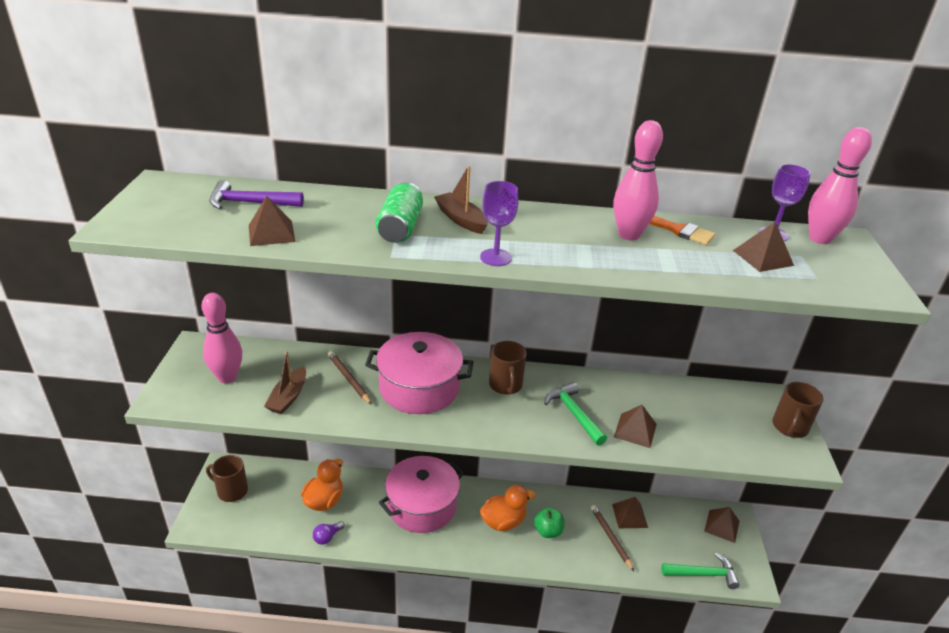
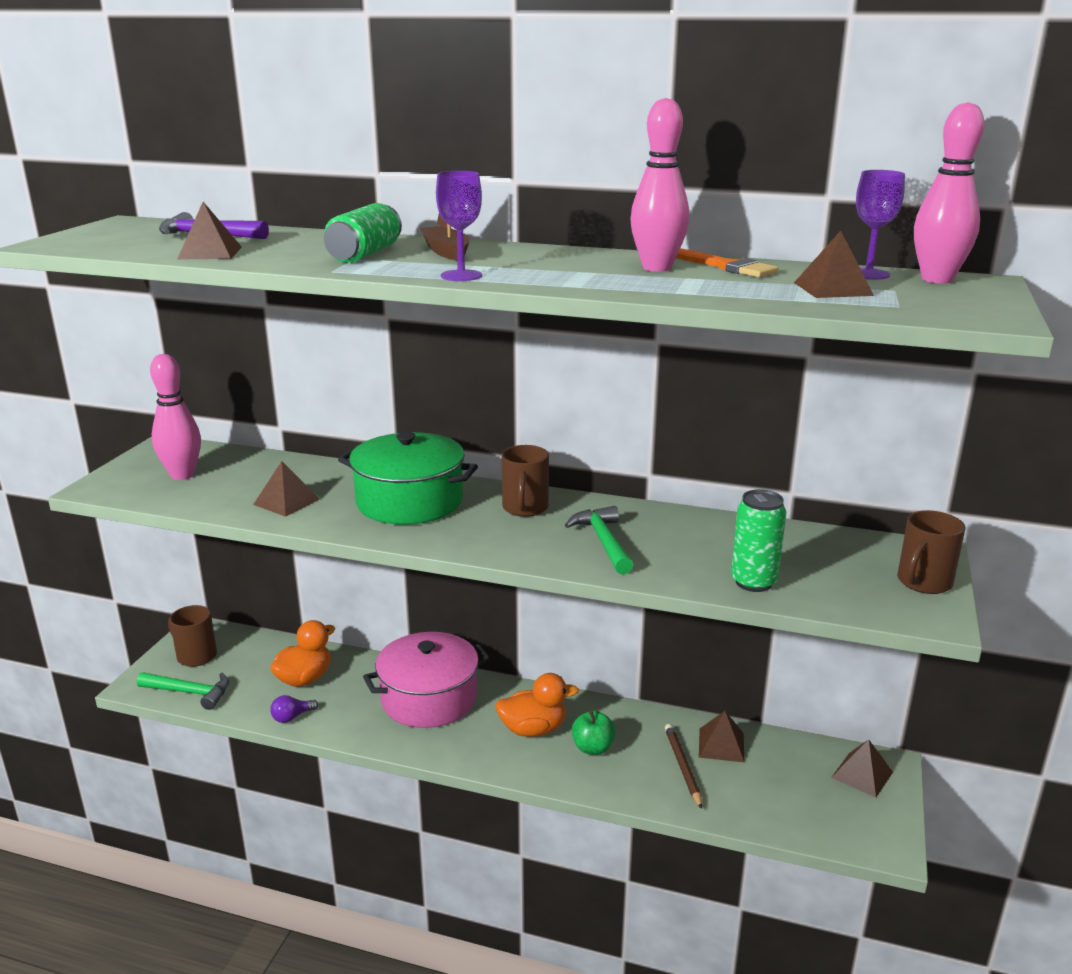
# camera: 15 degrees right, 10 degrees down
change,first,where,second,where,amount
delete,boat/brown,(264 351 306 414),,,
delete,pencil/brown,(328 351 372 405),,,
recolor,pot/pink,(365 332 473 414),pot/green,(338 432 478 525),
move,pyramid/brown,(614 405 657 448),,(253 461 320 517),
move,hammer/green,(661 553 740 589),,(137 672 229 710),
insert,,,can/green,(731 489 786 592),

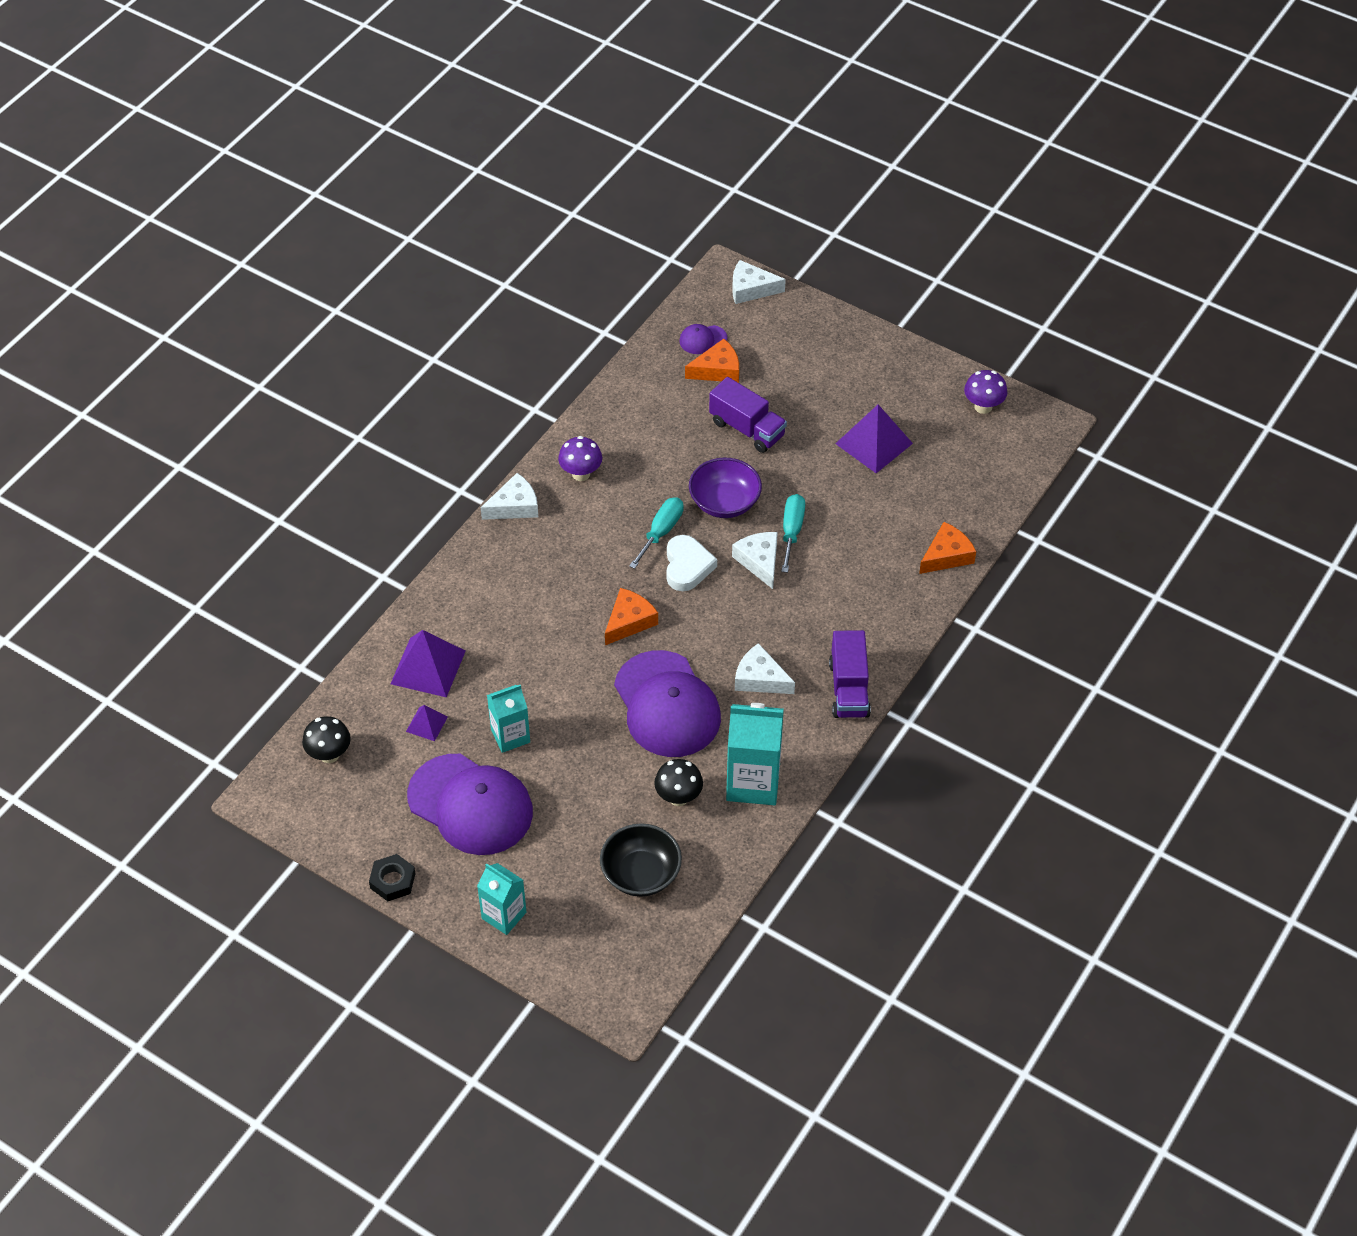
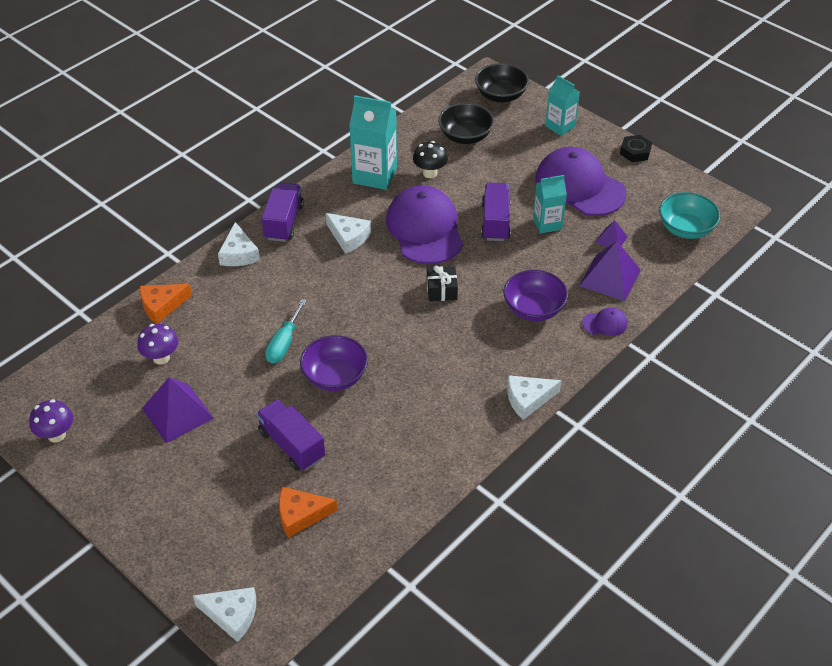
# camera: 170 degrees left, 5 degrees down
change,first,where,second,where,amount
replace,mushroom/black,(302 716 351 763),bowl/turquoise,(659 192 720 239),
move,mushroom/purple,(558 436 602 481),,(137 324 178 365),
replace,cheese/orange,(605 588 658 645),gift/black,(427 265 458 301),
delete,screwdriver/turquoise,(629 497 683 569),,,
delete,heart/white,(666 535 717 591),,,
move,cap/purple,(679 324 727 354),,(582 307 628 336),
move,cheese/white,(732 532 778 589),,(218 222 260 266),
insert,,,bowl/black,(475 63 529 102),
insert,,,truck/purple,(481 183 511 241),
insert,,,bowl/purple,(504 270 568 321),

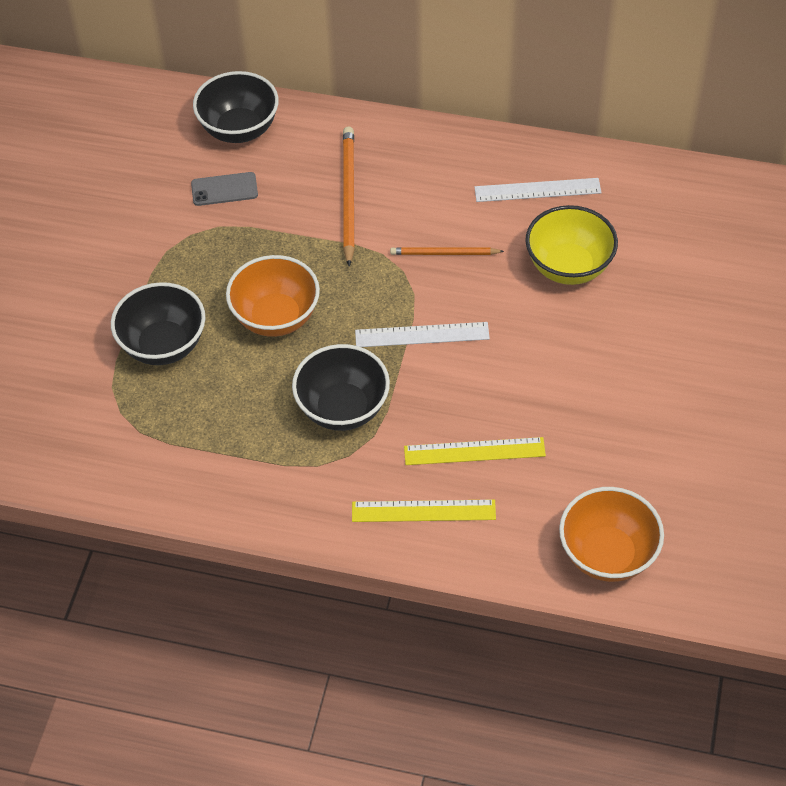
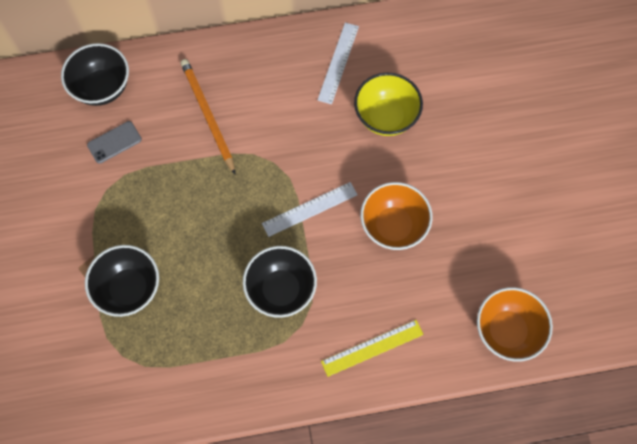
# camera: 25 degrees left, 15 degrees up
change,first,where,second,where,amount
move,bowl/orange,(226 255 320 337),,(360 182 433 250),
delete,pencil/orange,(390 247 504 255),,,
delete,ruler/yellow,(404 437 546 465),,,
rotate,ruler/white,(474 178 602 202),,(318 23 359 104),45 degrees counterclockwise

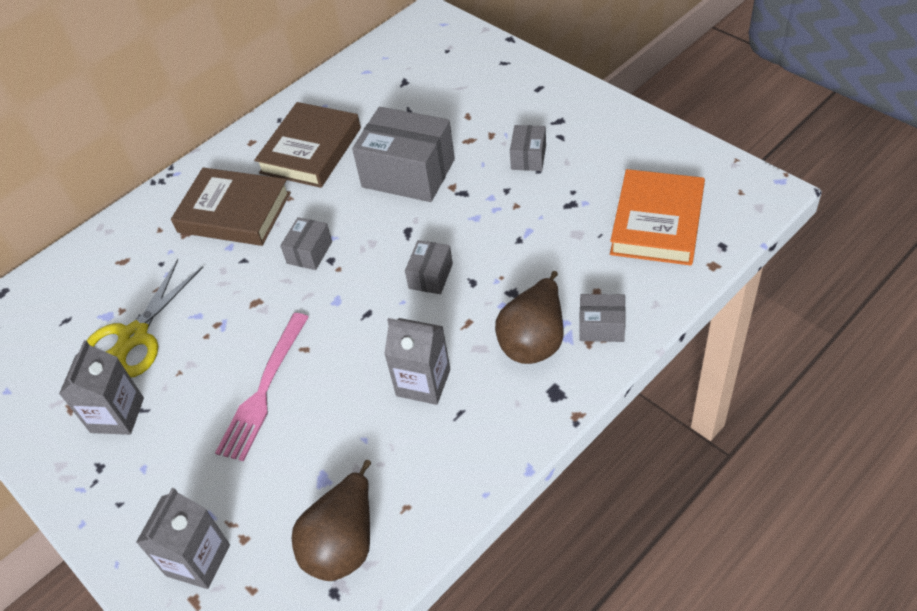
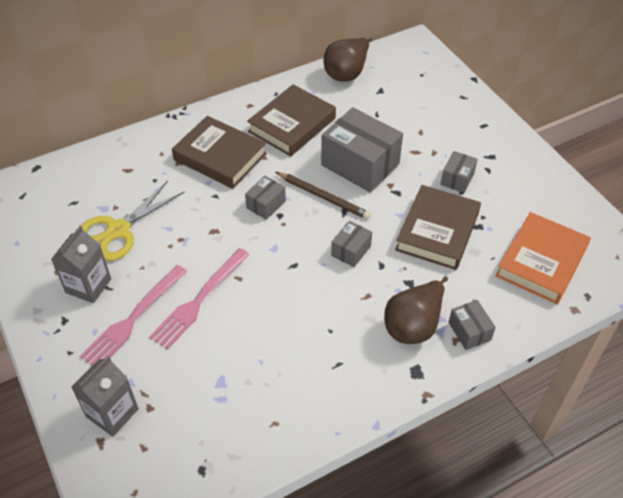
# camera: 10 degrees right, 0 degrees up
change,first,where,second,where,amount
move,pear/brown,(292 460 371 581),,(323 38 372 82),
delete,carton/grey,(384 318 450 405),,,
rotate,box/grey,(579 294 626 342),,(448 300 496 350),45 degrees clockwise
insert,,,fork/pink,(80 265 187 366),
insert,,,pencil/brown,(276 172 371 219),
insert,,,book/brown,(395 185 481 270),

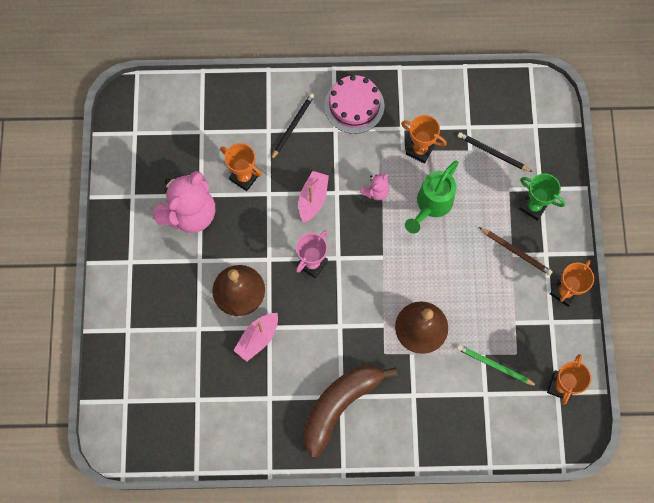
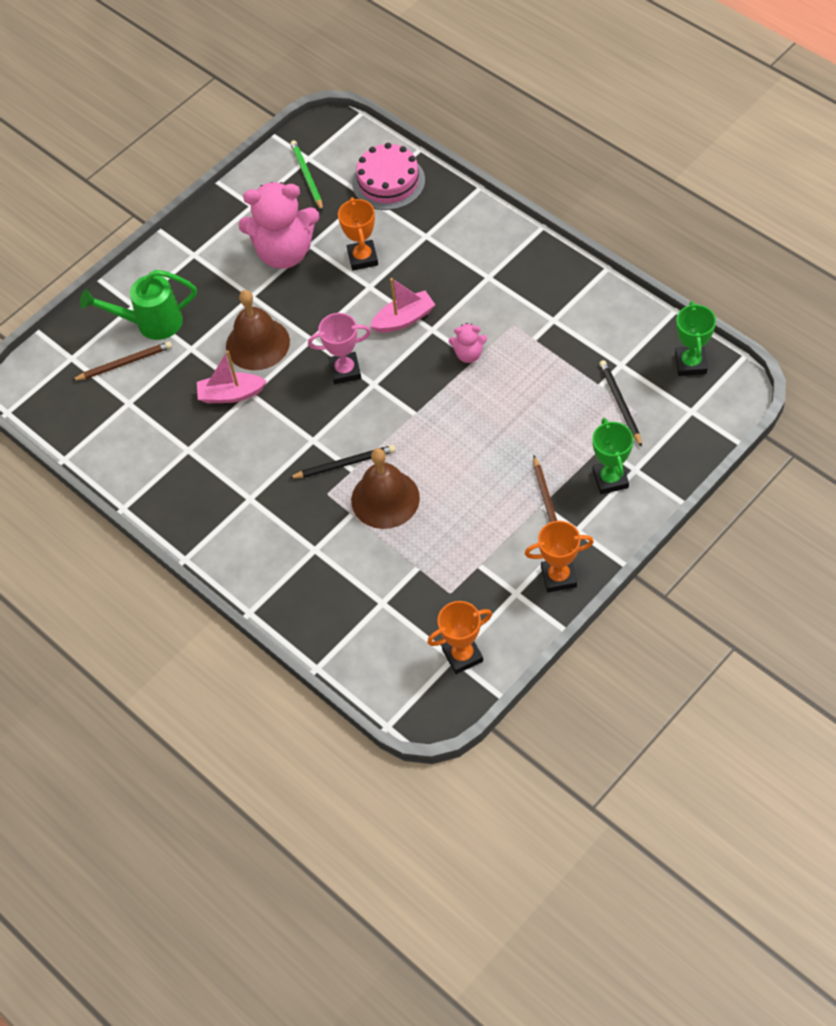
# camera: 50 degrees right, 15 degrees down
change,first,where,second,where,amount
move,pencil/black,(271 93 315 160),,(289 445 396 479),
delete,banana/brown,(303 366 397 457),,,
move,cake/pink,(324 75 384 134),,(352 143 425 210),
delete,trophy/orange,(401 115 447 164),,,
move,watering can/green,(405 161 459 234),,(80 270 197 340),
move,pencil/green,(457 345 537 386),,(290 140 323 211),
insert,,,pencil/brown,(71 341 172 381),
insert,,,trophy/green,(675 301 716 376),

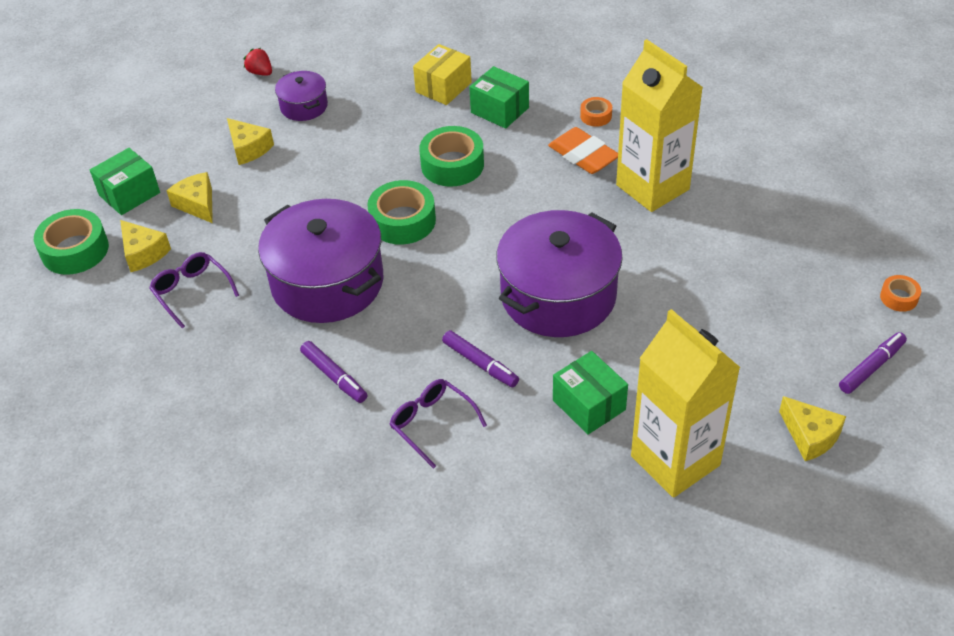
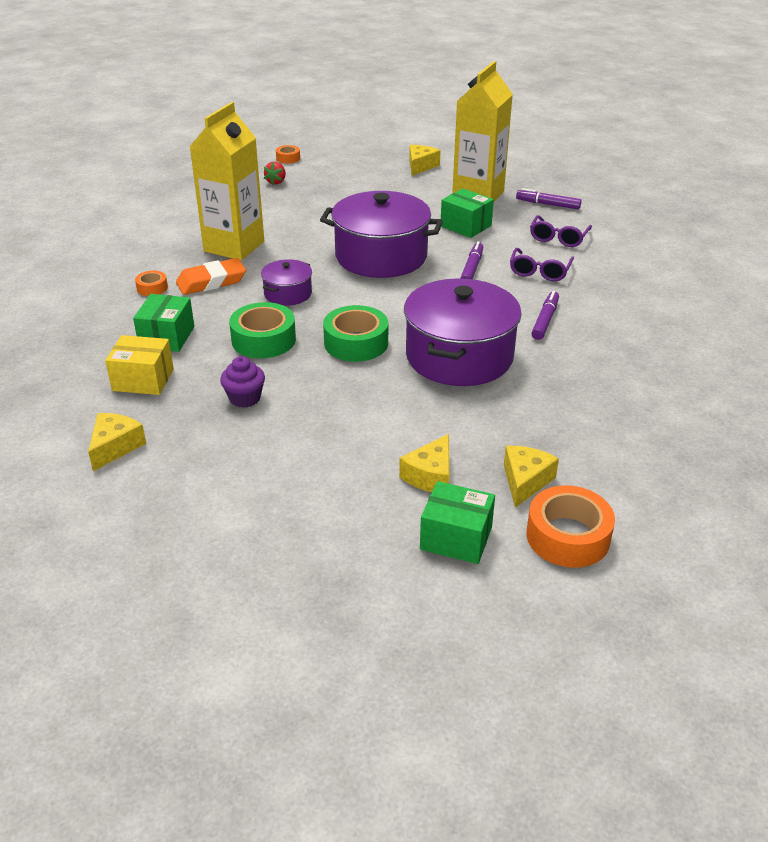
# camera: 120 degrees left, 10 degrees down
change,first,where,second,where,amount
recolor,tape/green,(34 209 109 275),tape/orange,(527 485 615 568),
move,glasses/purple,(149 252 239 329),,(530 215 592 247),
move,cheese/yellow,(227 118 274 165),,(88 413 146 471),
move,strawberry/red,(244 48 272 76),,(264 162 286 185),
move,pot/purple,(275 71 328 121),,(261 259 312 306),
rotate,eraser/orange,(548 127 618 174),,(176 258 246 295),45 degrees clockwise
rotate,box/green,(553 351 628 435),,(441 188 494 238),75 degrees counterclockwise
move,marker/purple,(839 332 907 394),,(516 188 581 209),
insert,,,cupcake/purple,(220 356 265 408),

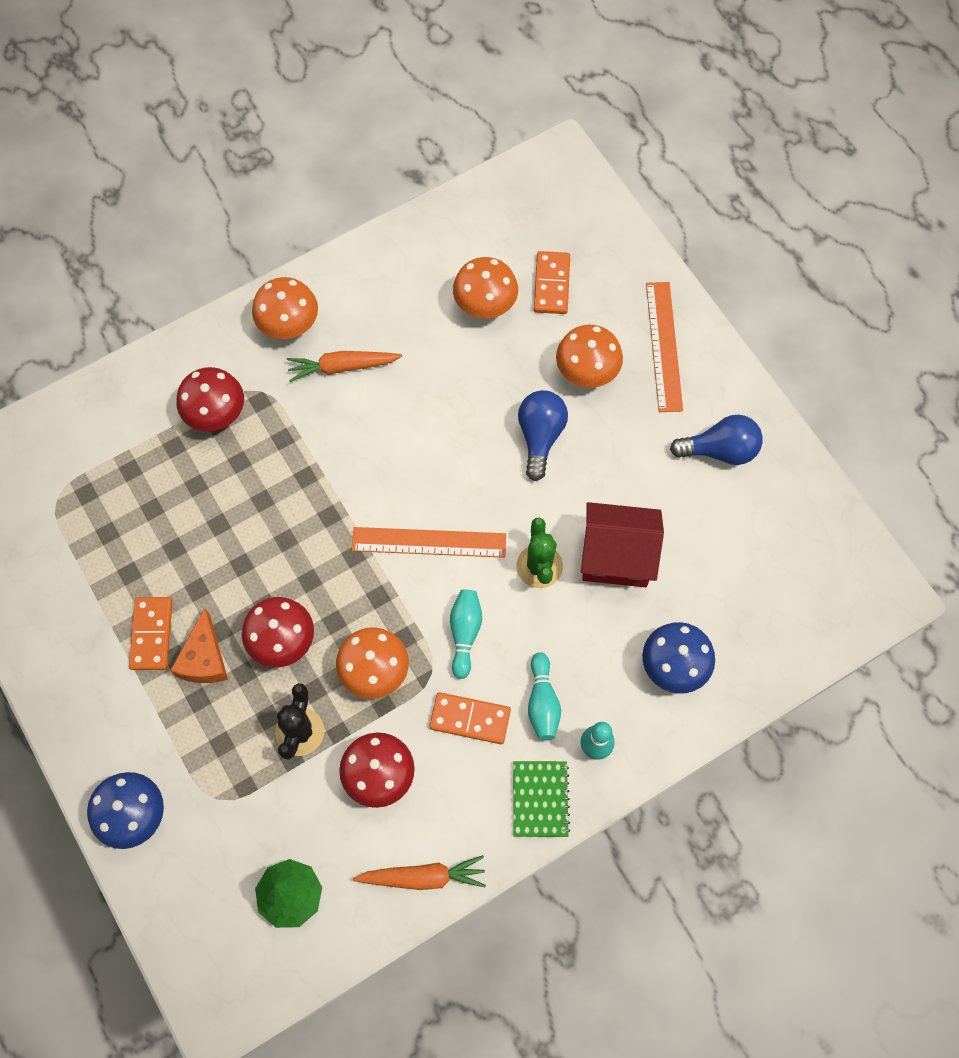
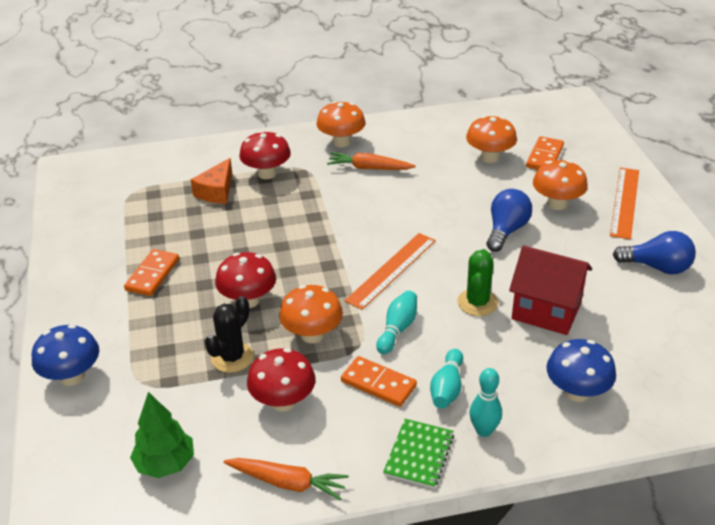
# camera: 20 degrees right, 30 degrees down
change,first,where,second,where,amount
move,cheese/orange,(170 608 228 683),,(191 158 232 204),
rotate,ruler/orange,(352 527 506 558),,(345 233 436 310),75 degrees counterclockwise

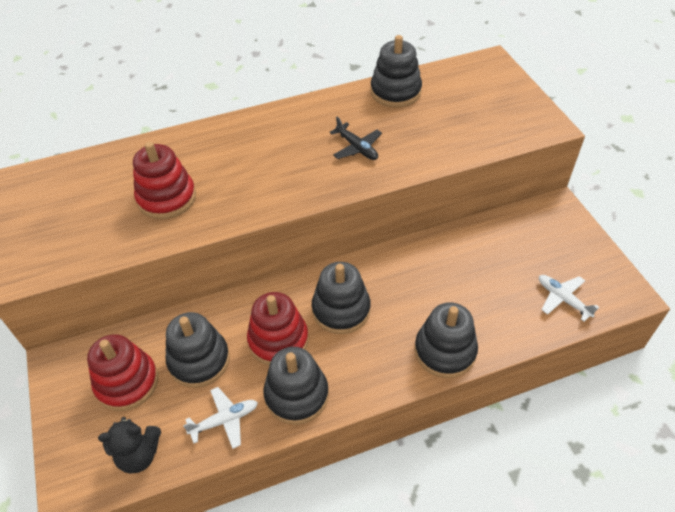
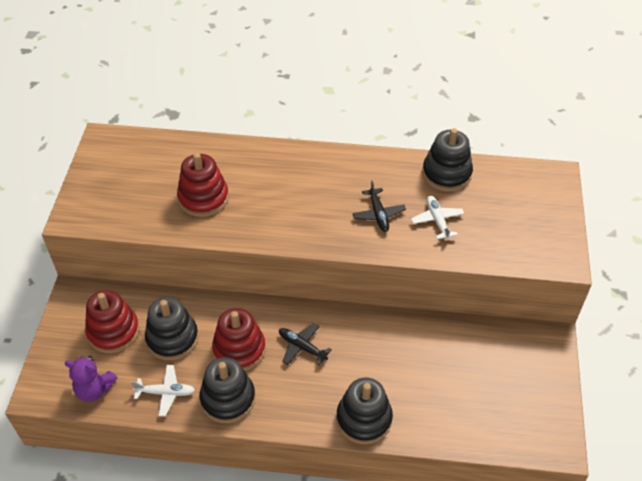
# camera: 25 degrees right, 0 degrees up
change,first,where,second,where,amount
recolor,teddy bear/black,(98 417 161 474),teddy bear/purple,(65 356 117 401),
replace,stacking toy/black,(312 262 371 334),plane/black,(279 323 332 365),
move,plane/white,(539 275 599 321),,(411 195 464 240),

